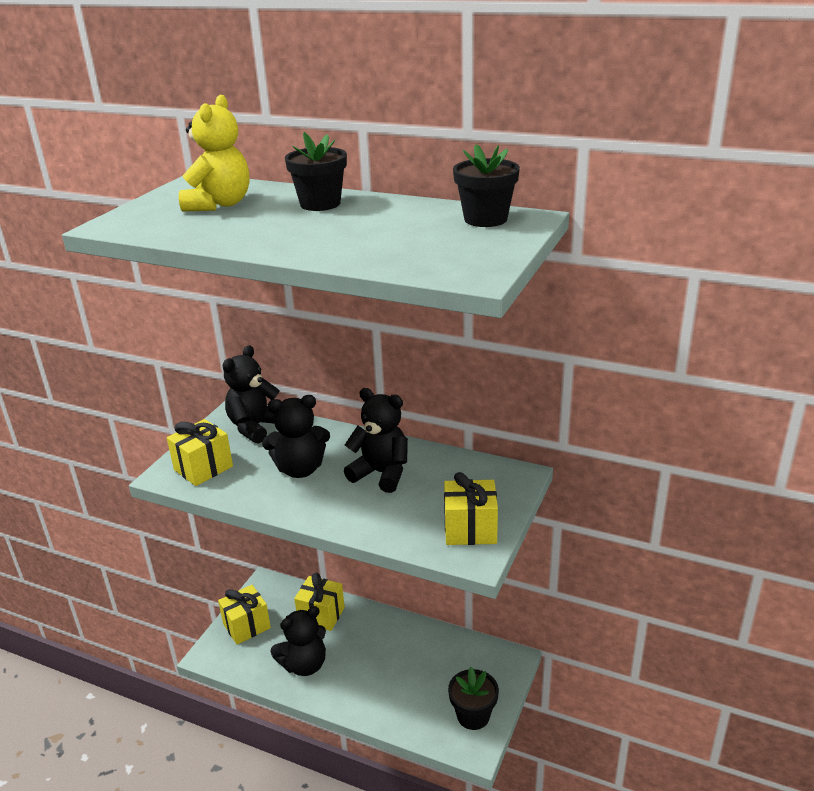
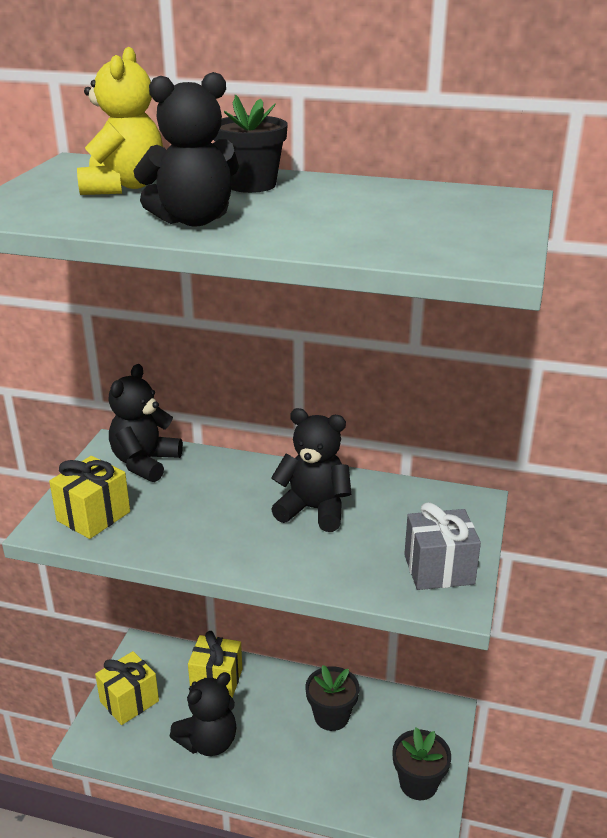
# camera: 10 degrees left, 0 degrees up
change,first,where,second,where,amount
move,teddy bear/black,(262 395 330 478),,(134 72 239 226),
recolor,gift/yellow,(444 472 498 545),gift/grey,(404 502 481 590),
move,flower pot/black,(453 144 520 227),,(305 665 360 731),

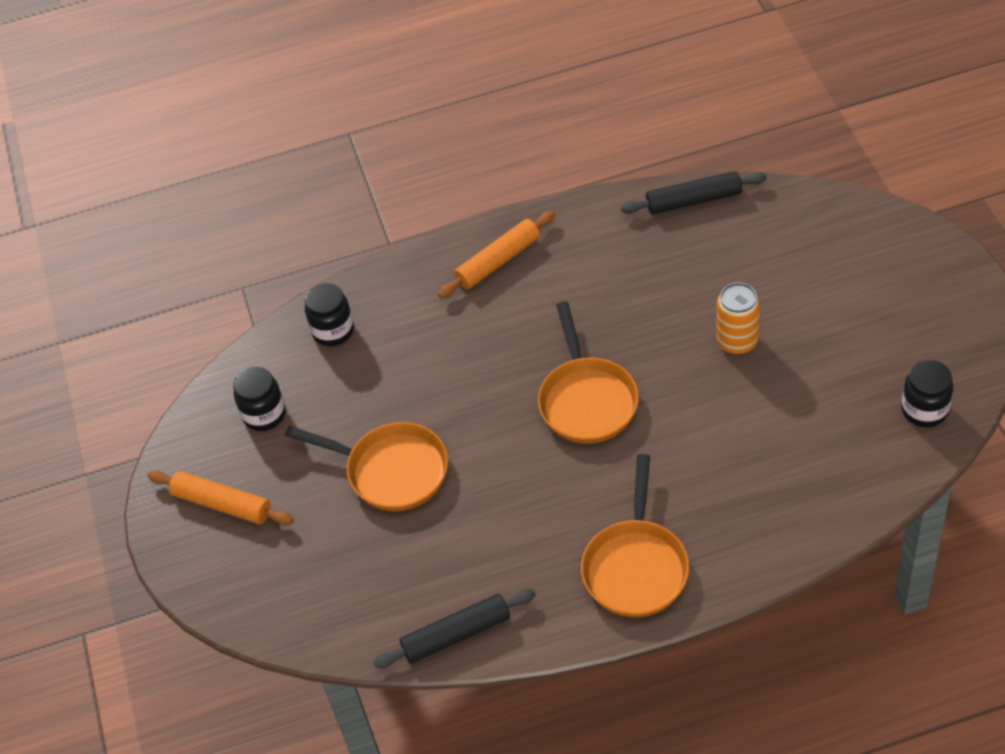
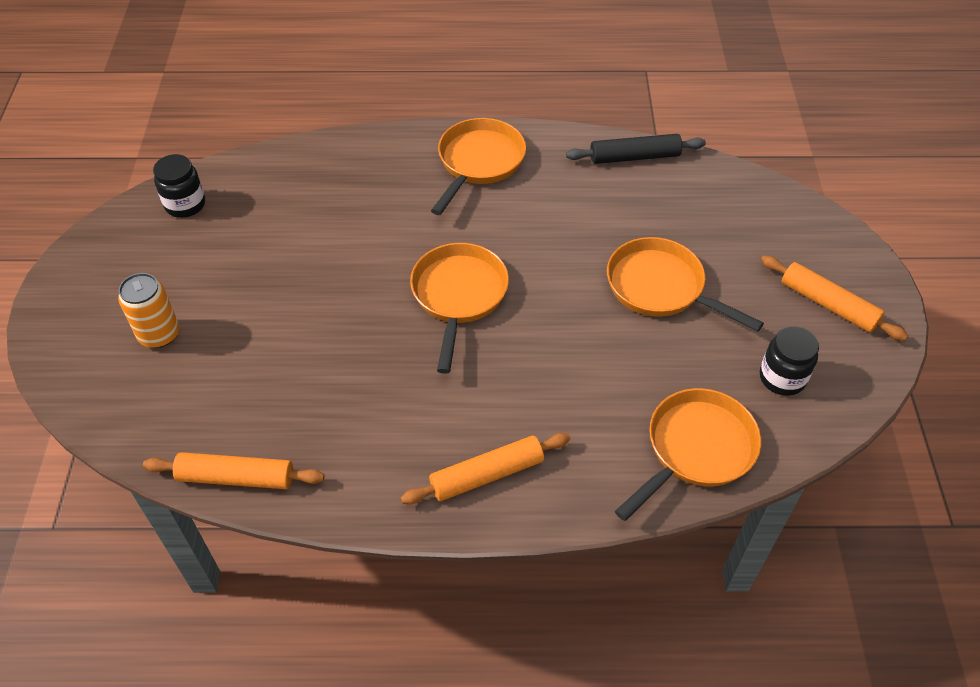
# camera: 170 degrees left, 0 degrees up
change,first,where,second,where,amount
replace,jar/black,(305 283 354 346),pan/orange,(615 388 761 521),
recolor,rolling pin/black,(621 171 767 214),rolling pin/orange,(143 452 324 489),
move,can/orange,(716 283 760 355),,(118 273 179 348),

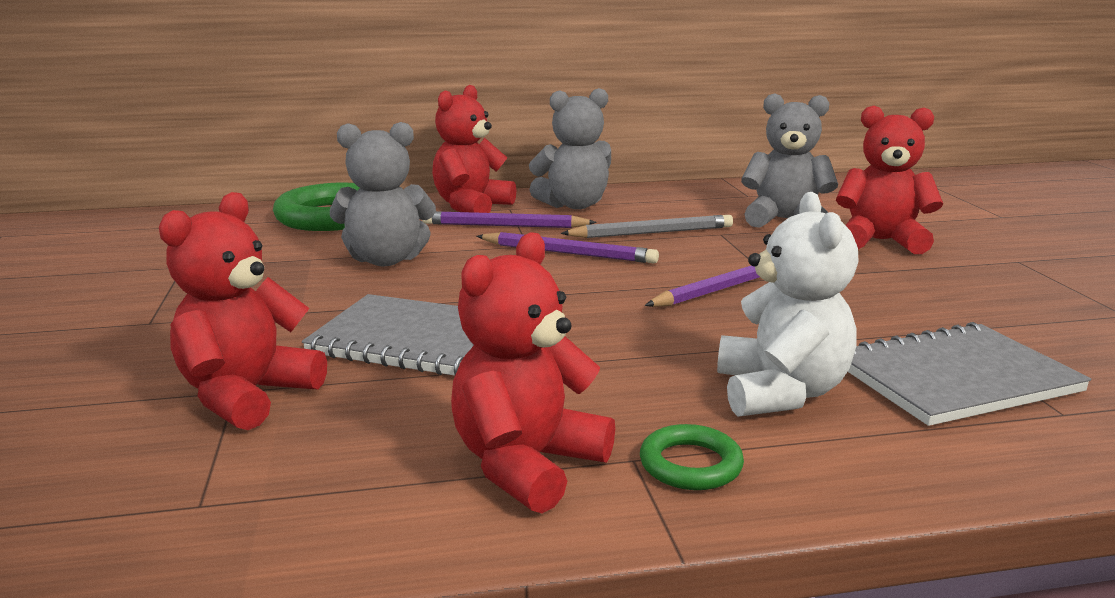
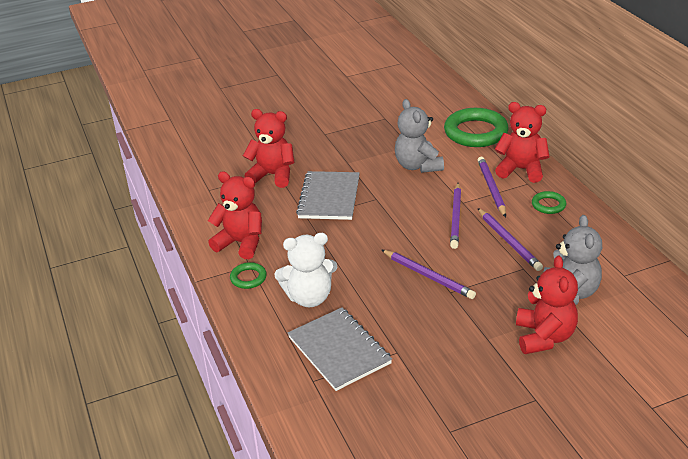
# camera: 80 degrees right, 15 degrees up
change,first,where,second,where,amount
replace,teddy bear/grey,(529 88 611 209),ring/green,(532 191 566 214),
recolor,pencil/grey,(561 215 733 238),pencil/purple,(478 208 543 271),

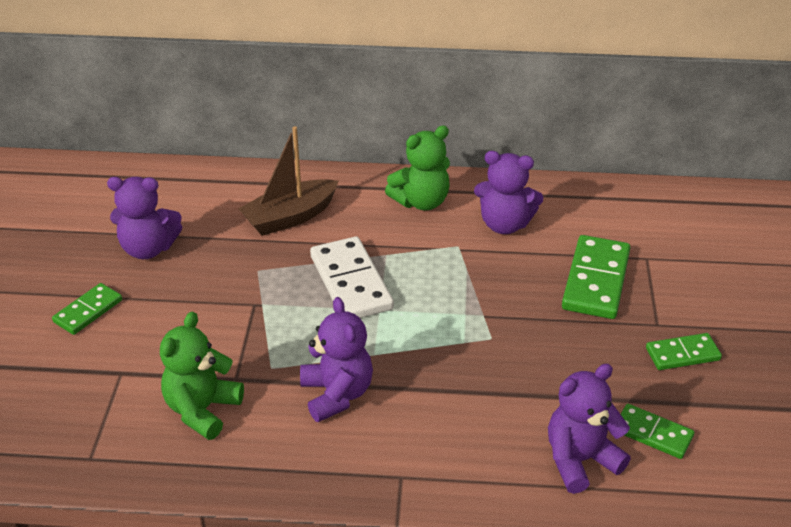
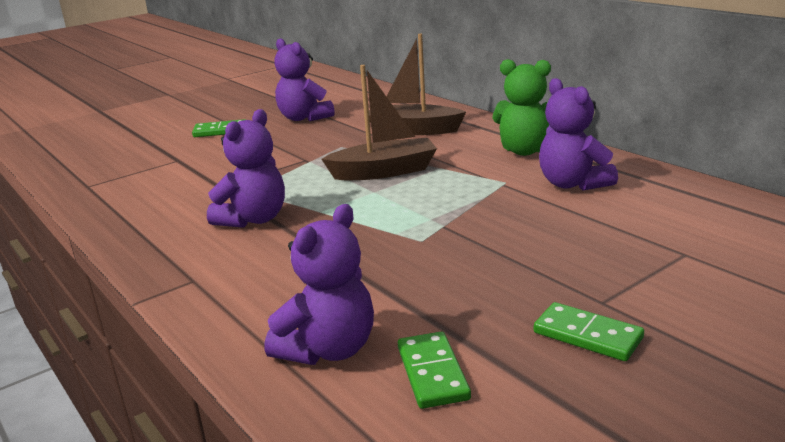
# camera: 50 degrees right, 15 degrees down
change,first,where,second,where,amount
delete,teddy bear/green,(160 312 244 440),,,
replace,domino/white,(310 237 394 318),boat/brown,(321 65 437 180),
rotate,teddy bear/purple,(548 364 631 494),,(265 204 374 365),105 degrees clockwise
delete,domino/green,(562 235 631 319),,,

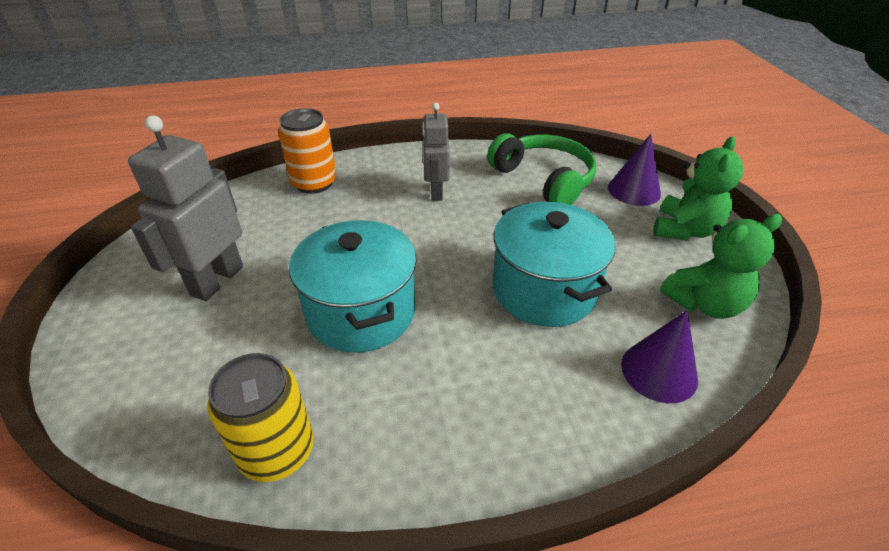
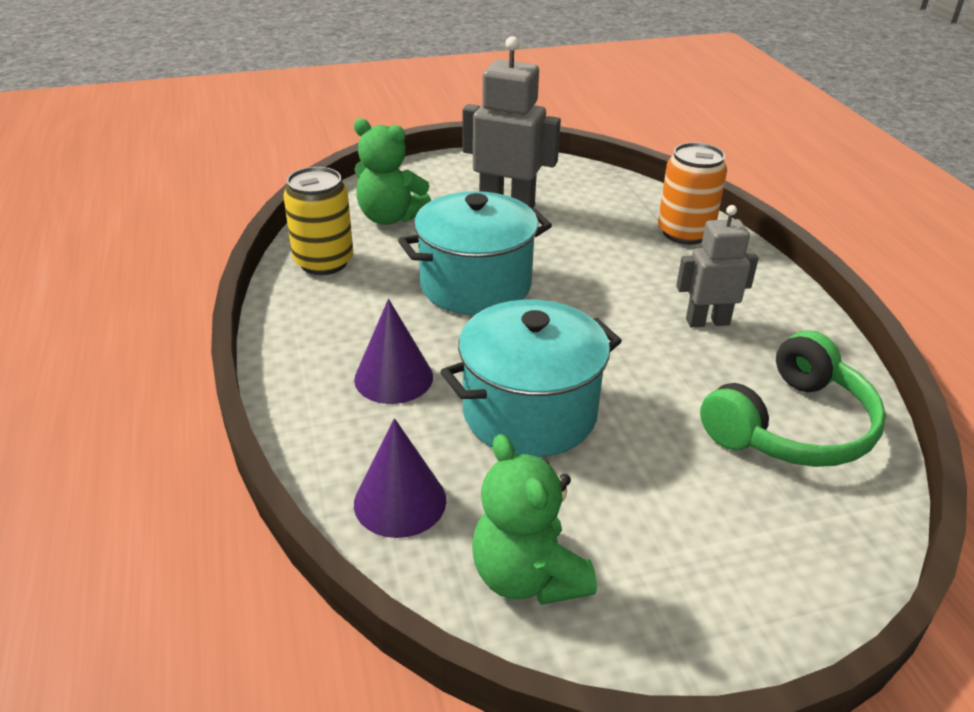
# camera: 85 degrees right, 5 degrees down
change,first,where,second,where,amount
move,cone/purple,(608 134 661 206),,(354 299 433 404),
move,teddy bear/green,(653 136 744 241),,(354 118 431 225),

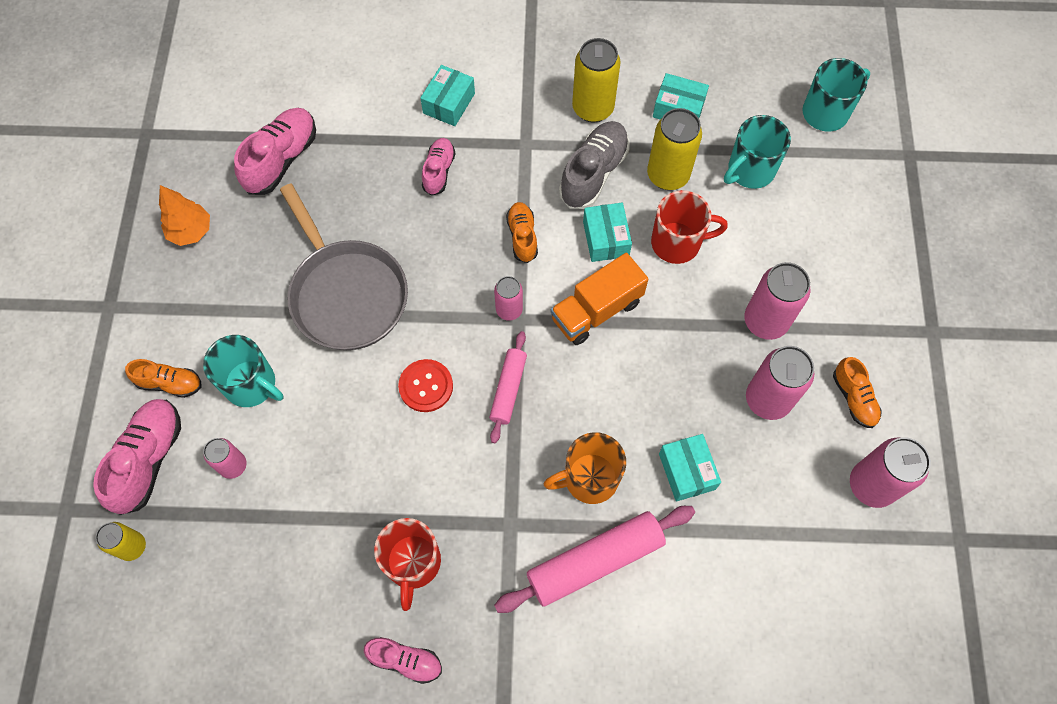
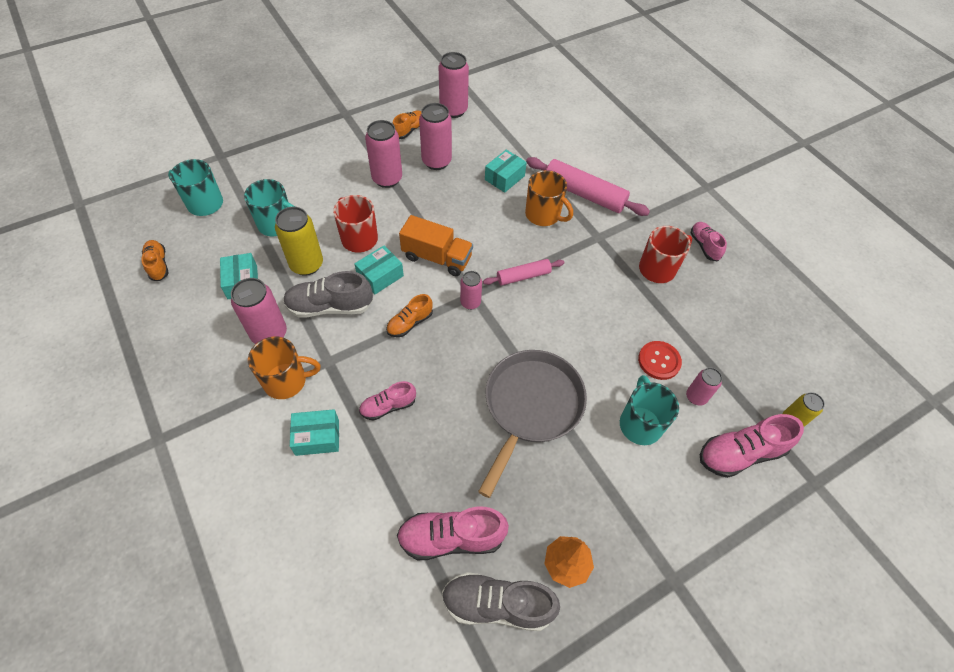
# camera: 125 degrees left, 10 degrees down
change,first,where,second,where,amount
move,shoe/orange,(125 359 201 398),,(141 240 169 281),
move,button/red,(398 359 453 412),,(638 341 682 380),
recolor,can/yellow,(572 38 621 123),can/pink,(231 278 287 344),
insert,,,mug/orange,(248 337 320 399),
insert,,,shoe/grey,(442 572 560 631),

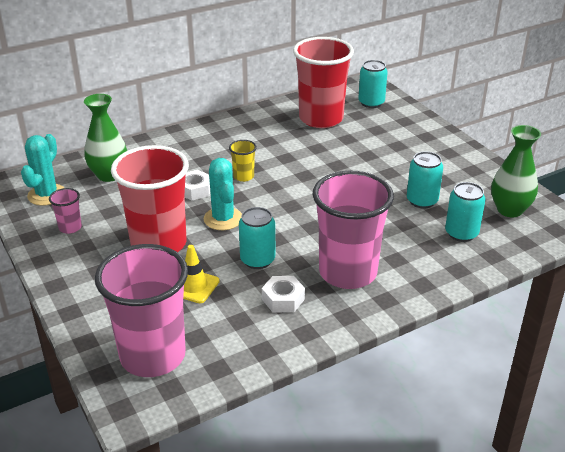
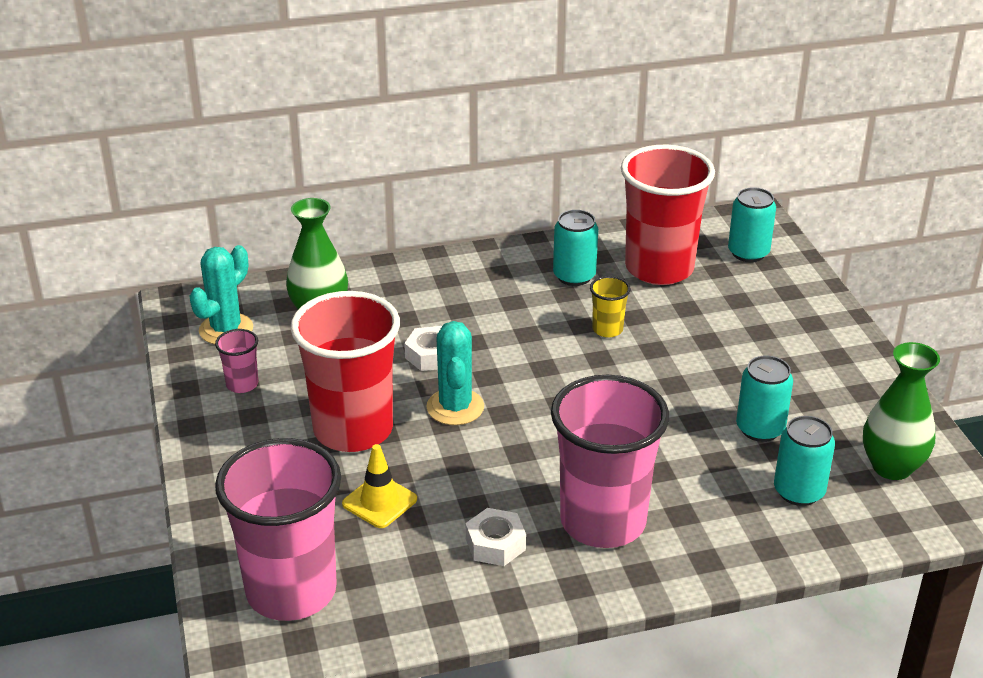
# camera: 15 degrees right, 0 degrees up
change,first,where,second,where,amount
move,cup/yellow,(229 140 257 182),,(590 276 631 338),
move,can/turquoise,(239 207 275 269),,(553 210 598 286),

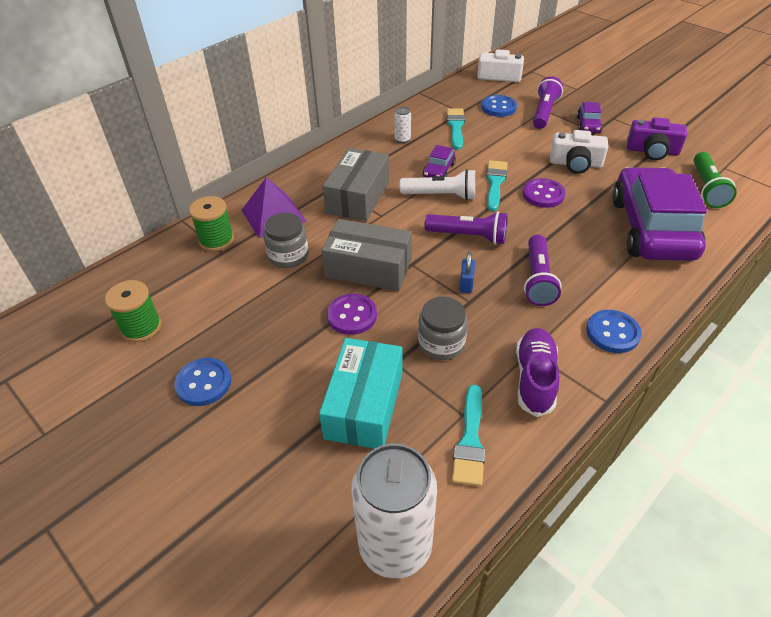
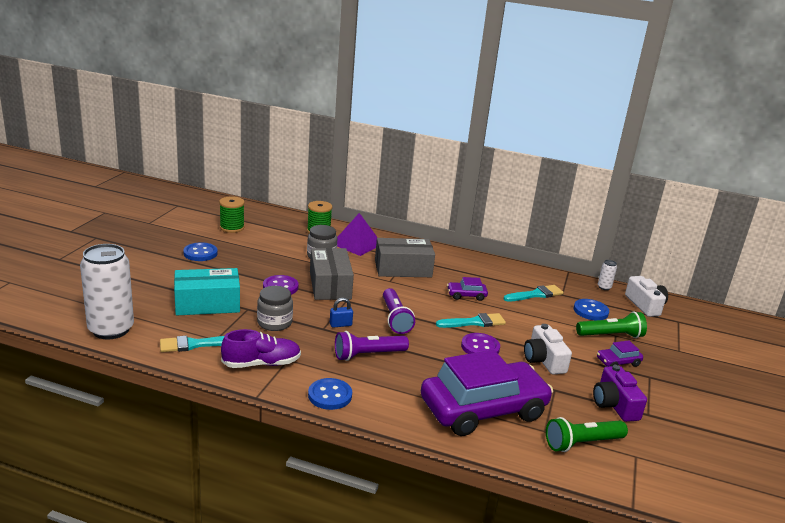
# camera: 60 degrees right, 20 degrees down
change,first,where,second,where,amount
move,can/white,(394 107 411 143),,(598 260 617 290),
delete,flashlight/white,(400 169 475 200),,,
recolor,flashlight/purple,(533 76 563 129),flashlight/green,(576 311 647 338),

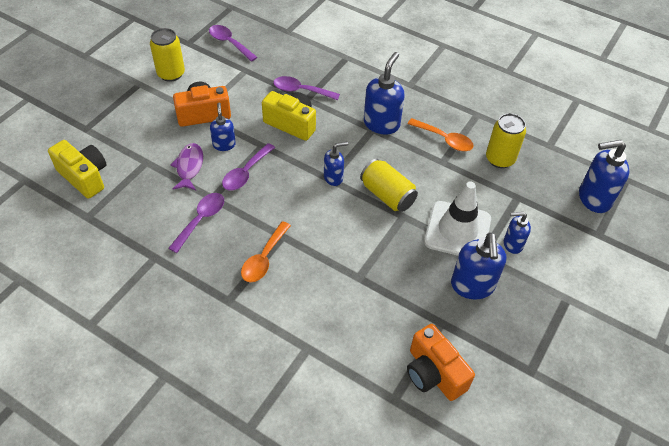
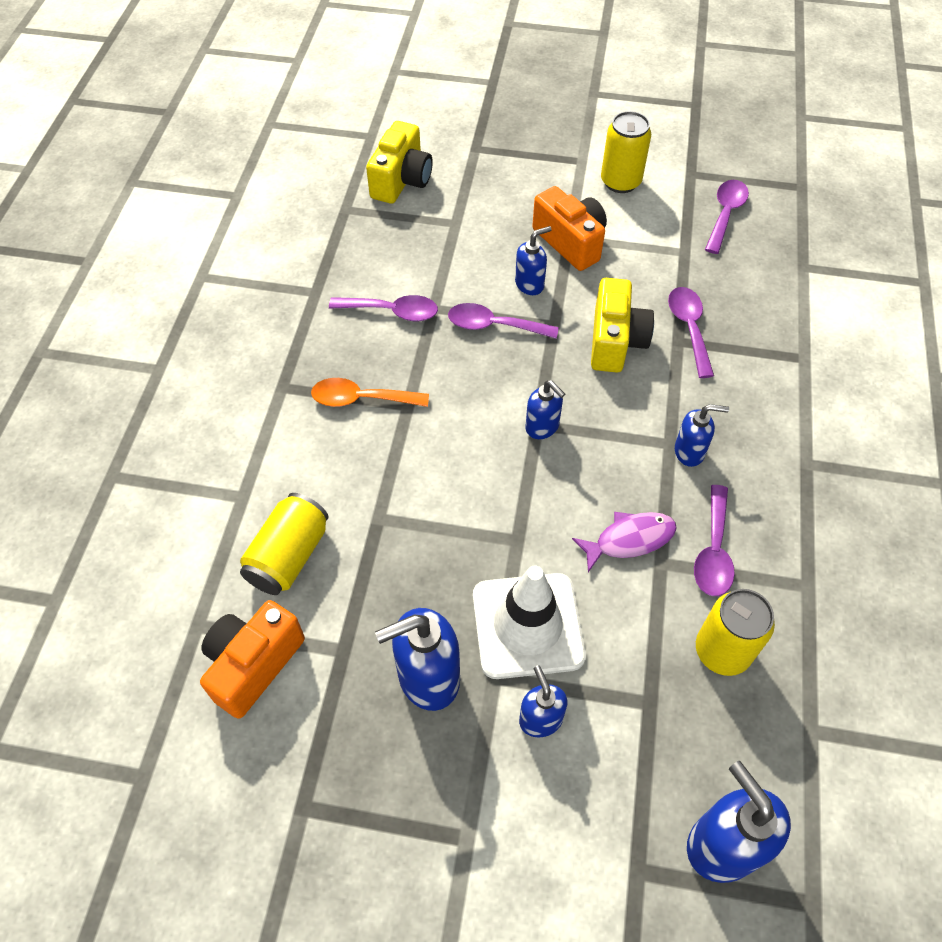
# camera: 70 degrees right, 5 degrees up
change,first,where,second,where,amount
move,fish/purple,(170 143 203 190),,(572 512 677 572),
move,can/yellow,(360 159 418 212),,(240 493 329 595),
resize,soap dispenser/blue,(364 52 405 134),,(675 404 729 467),x0.59
recolor,spoon/orange,(407 118 474 151),spoon/purple,(694 485 735 596),

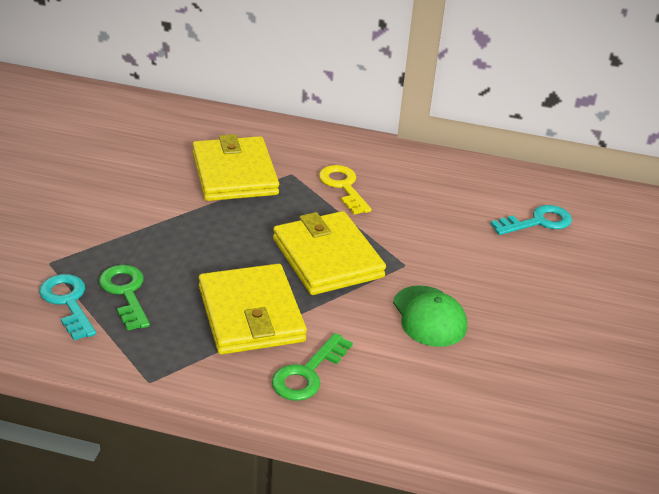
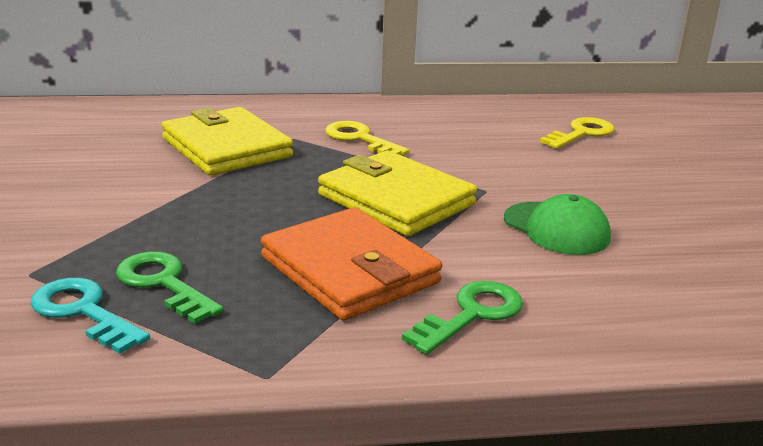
# camera: 20 degrees left, 10 degrees down
change,first,where,second,where,amount
recolor,wallet/yellow,(199 264 307 354),wallet/orange,(261 207 442 321),
rotate,key/green,(272 333 353 401),,(402 281 523 355),150 degrees counterclockwise
recolor,key/turquoise,(491 205 572 235),key/yellow,(540 117 614 149),

